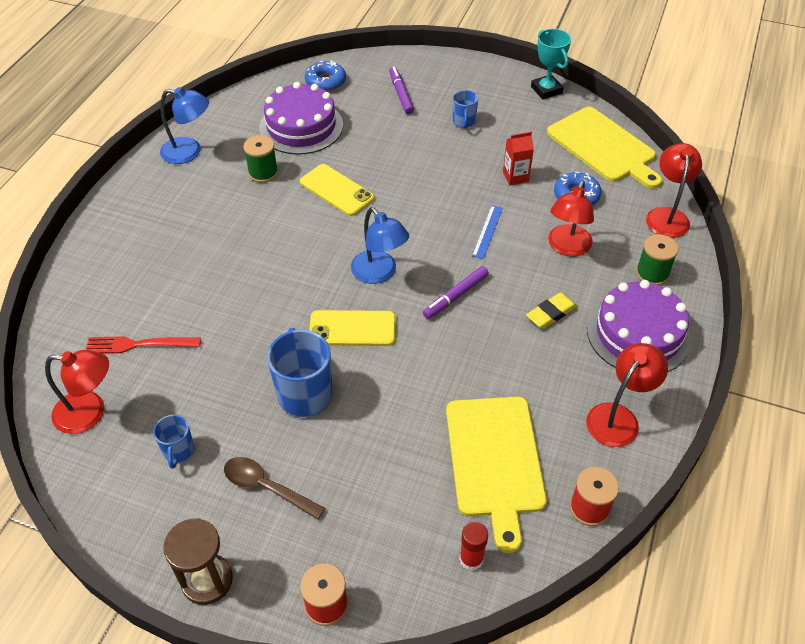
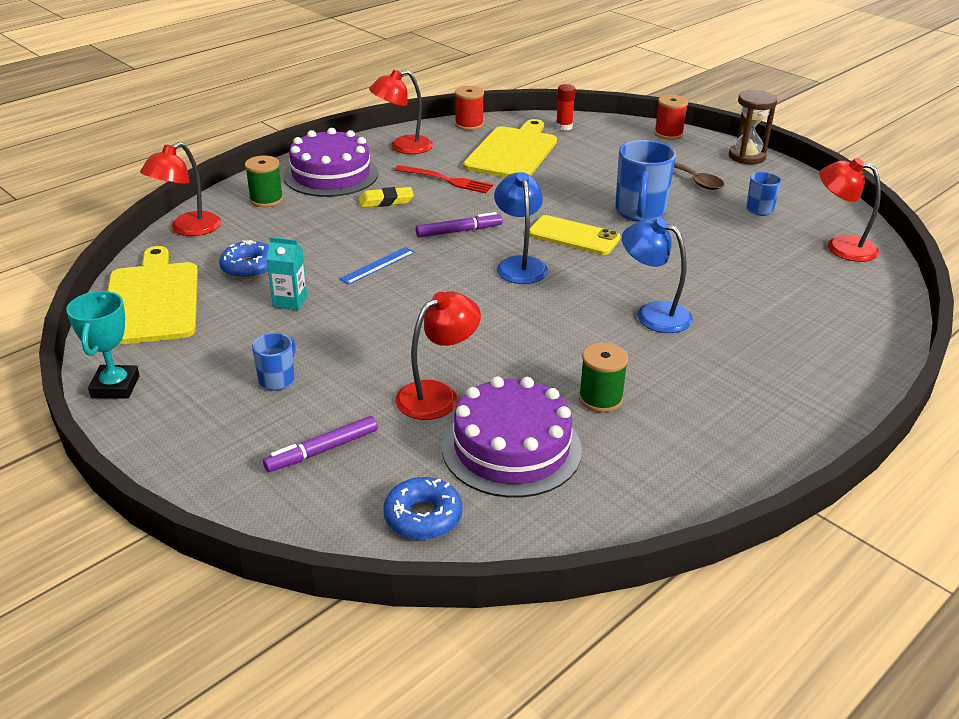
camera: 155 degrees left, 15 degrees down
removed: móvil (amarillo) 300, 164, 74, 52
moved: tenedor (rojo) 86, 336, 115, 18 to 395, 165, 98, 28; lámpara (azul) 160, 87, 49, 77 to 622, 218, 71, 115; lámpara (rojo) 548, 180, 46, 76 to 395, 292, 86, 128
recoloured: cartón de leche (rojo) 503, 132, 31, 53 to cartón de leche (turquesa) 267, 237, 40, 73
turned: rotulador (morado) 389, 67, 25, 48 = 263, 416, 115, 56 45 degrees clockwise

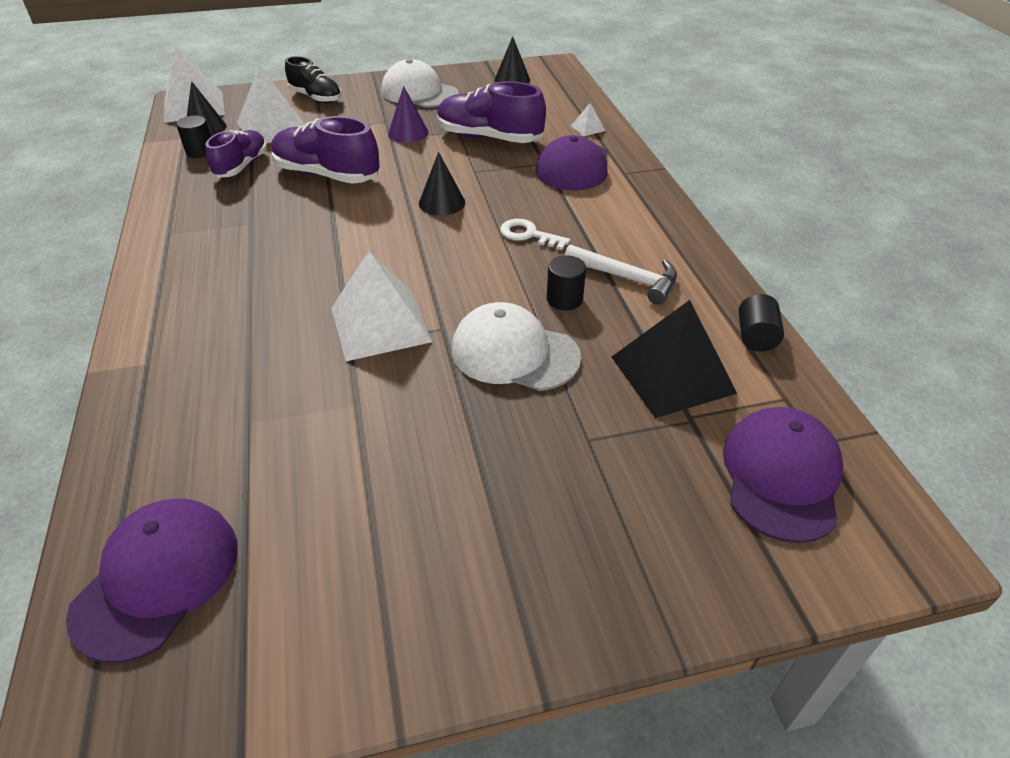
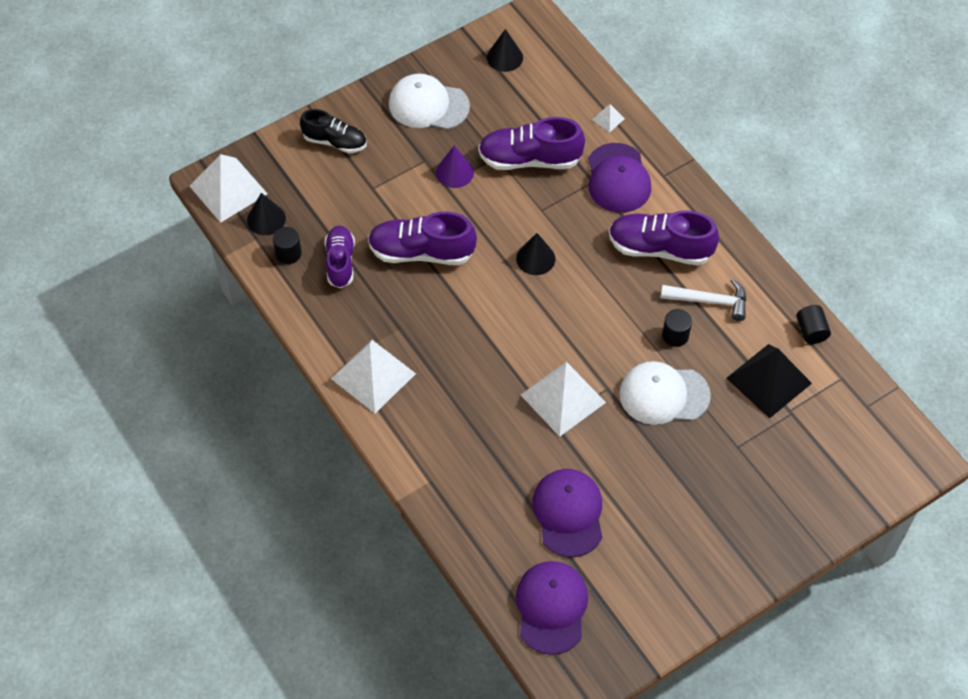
camera: 20 degrees left, 15 degrees up
removed: llave (blanco) 500, 219, 70, 31
added: zapato (morado) 609, 210, 110, 55
moved: pirámide (blanco) 237, 65, 68, 79 to 331, 340, 85, 73; gorra (morado) 723, 407, 120, 136 to 532, 469, 70, 88

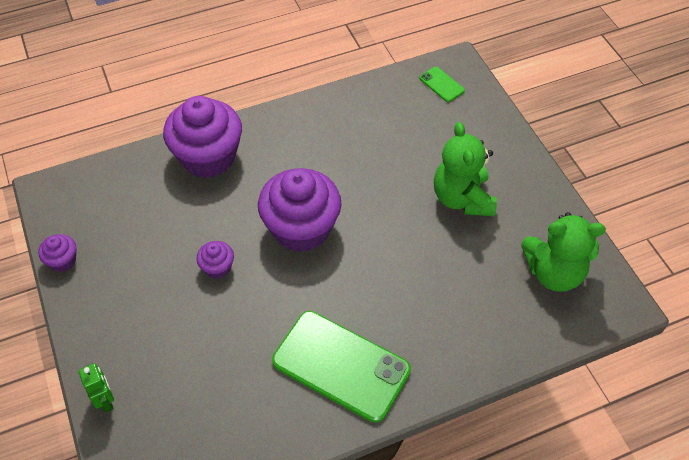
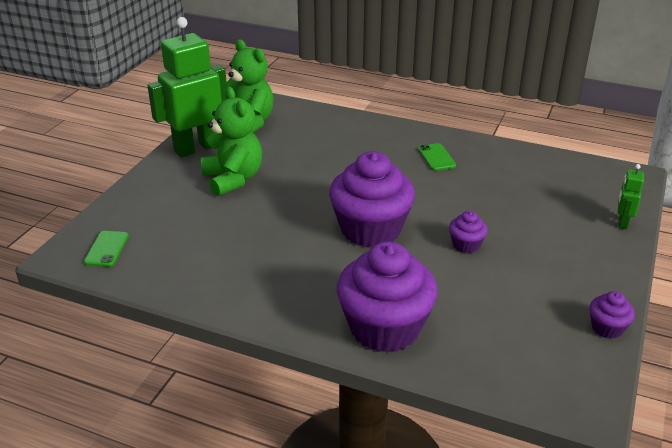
camera: 135 degrees left, 20 degrees down
added: robot (verde) 147, 17, 80, 141
turned: osito (verde) 434, 122, 63, 94 = 201, 87, 61, 109 60 degrees counterclockwise
resized: móvil (verde) 272, 311, 139, 112 = 418, 143, 38, 28 x0.44

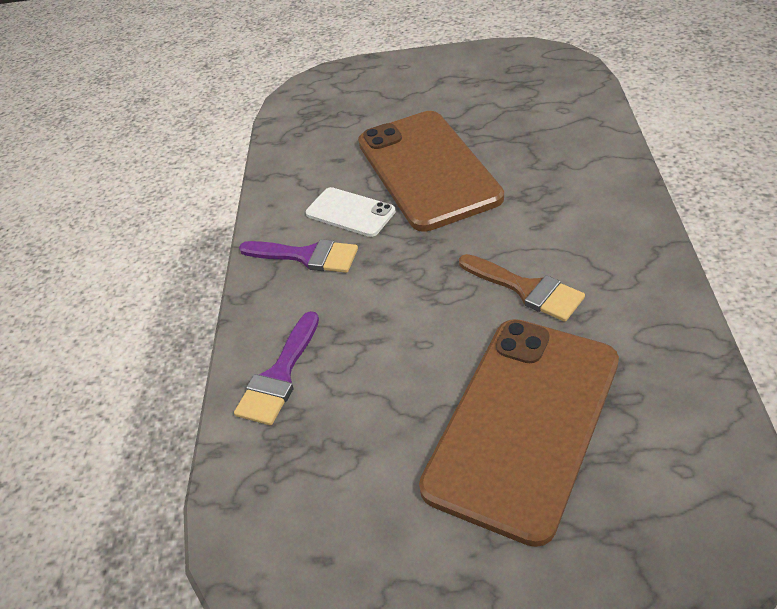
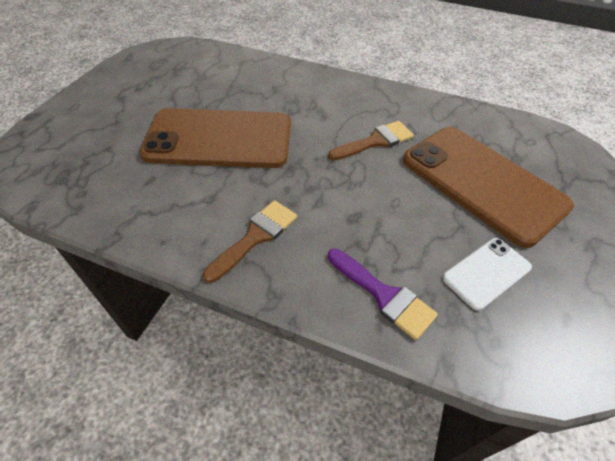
camera: 75 degrees left, 5 degrees up
moved: móvil (blanco) 306, 187, 90, 50 to 443, 238, 89, 73
recoloured: pincel (morado) 239, 239, 119, 34 to pincel (marrón) 203, 200, 94, 83

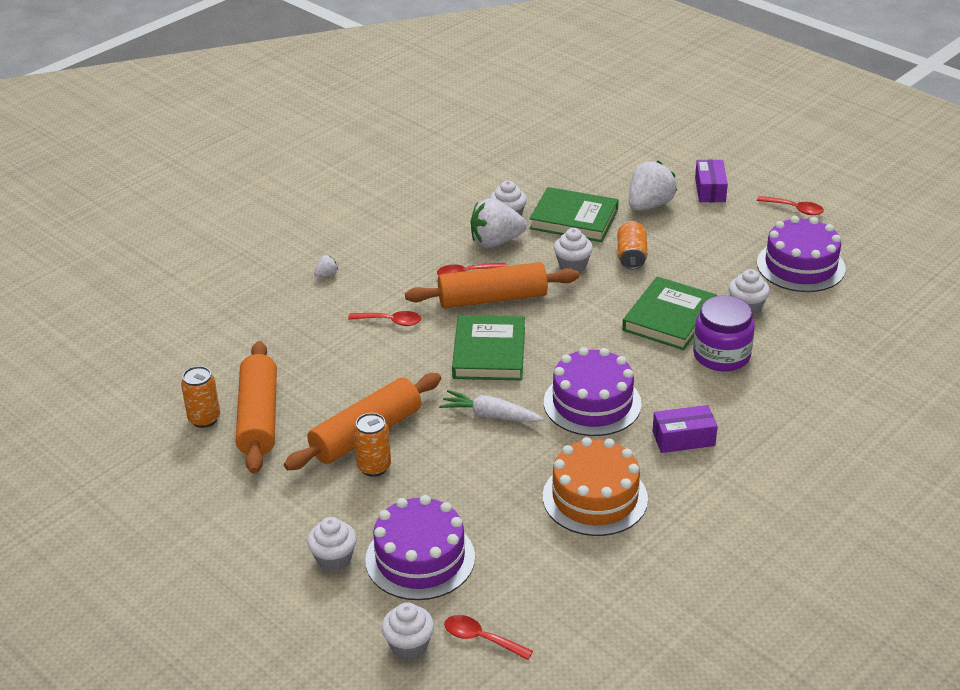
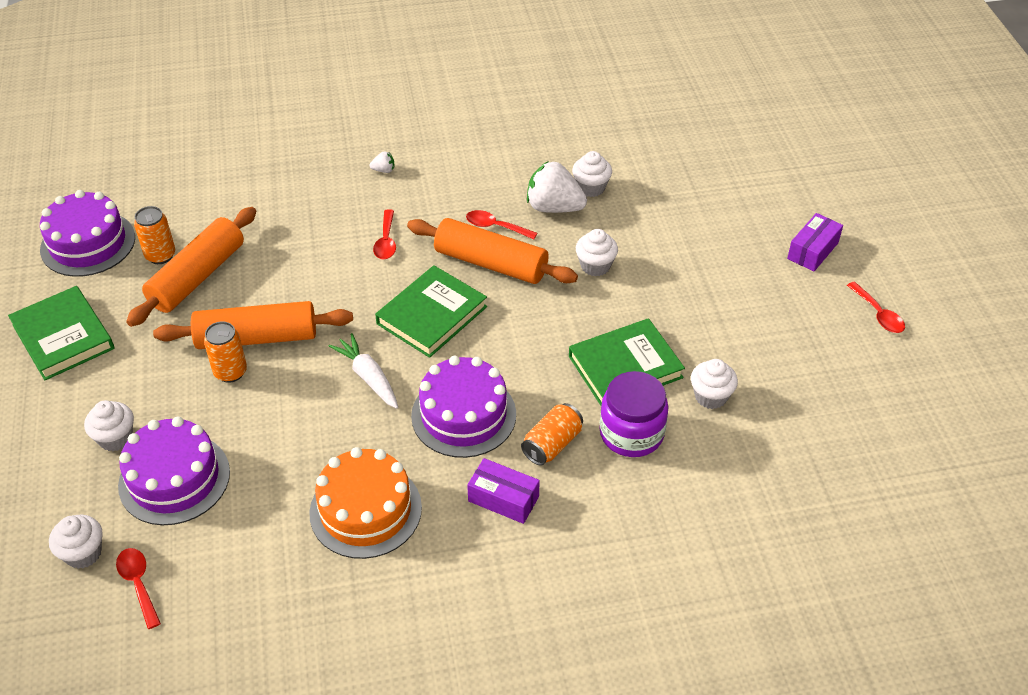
camera: 35 degrees right, 10 degrees up
removed: fresa (blanco) 629, 161, 48, 50
moved: libro (verde) 529, 187, 90, 55 to 8, 286, 106, 94; lata (naranja) 618, 221, 29, 49 to 521, 403, 62, 63; tarta (morado) 757, 216, 89, 76 to 40, 190, 95, 87
turned: cuchara (rojo) 348, 311, 73, 15 = 373, 209, 23, 50 45 degrees clockwise

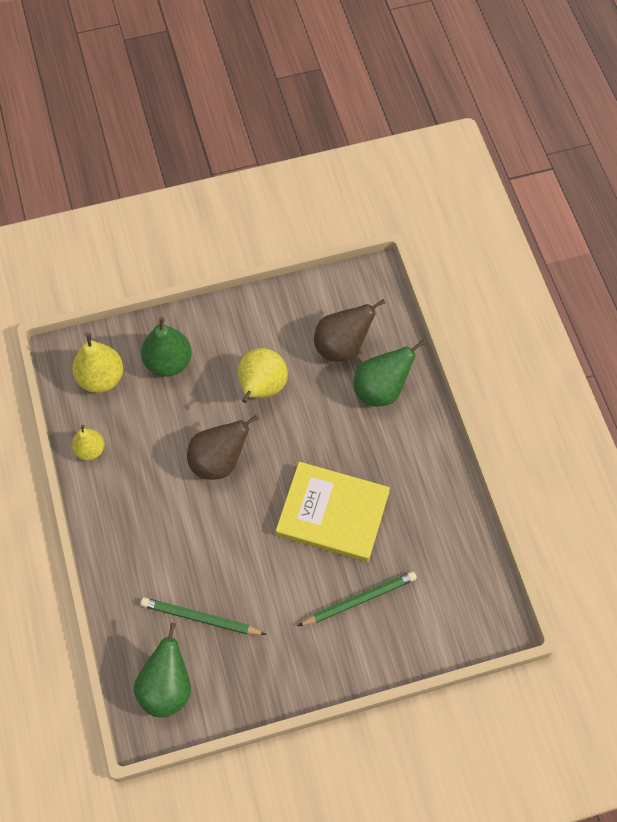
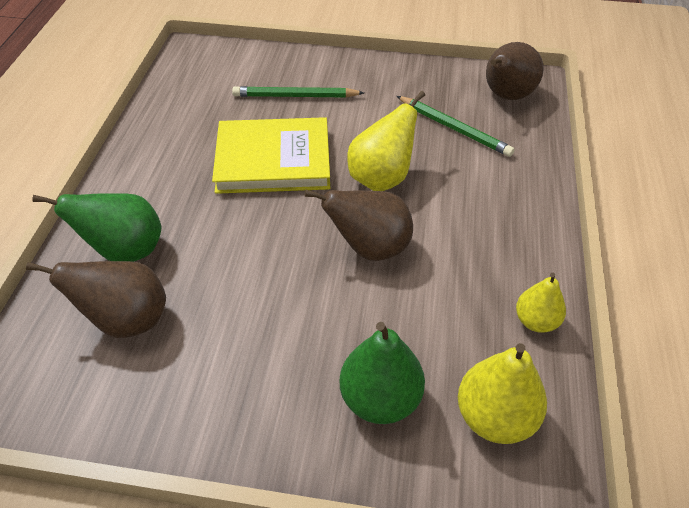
camera: 155 degrees left, 15 degrees down
moved: pera (amarillo) 238, 348, 50, 55 to 347, 91, 78, 100
recoloured: pera (verde) 134, 623, 57, 95 to pera (marrón) 486, 42, 58, 58
turned: libro (amarillo) 276, 462, 114, 100 = 212, 117, 118, 77 45 degrees counterclockwise

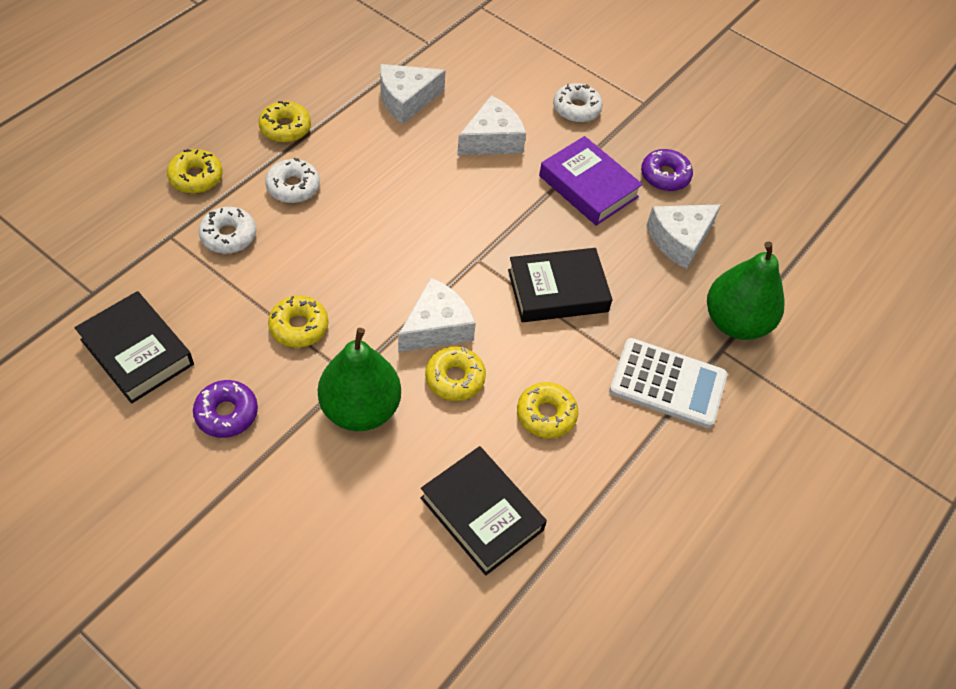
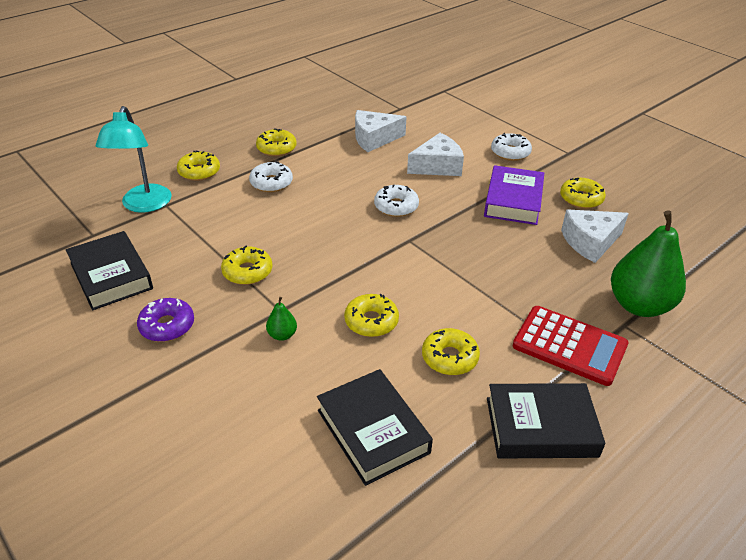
camera: 15 degrees right, 15 degrees down
removed: queso (blanco) 398, 278, 78, 74
added: lámpara (turquesa) 96, 106, 76, 107
moved: rosquilla (blanco) 199, 207, 57, 47 to 374, 184, 45, 33; libro (negro) 508, 248, 105, 74 to 487, 383, 118, 76
recoloured: calculadora (blanco) 609, 338, 118, 90 to calculadora (rojo) 512, 306, 116, 80; rosquilla (morado) 641, 149, 52, 42 to rosquilla (amarillo) 560, 178, 46, 31
turned: libro (morado) 539, 136, 104, 90 = 484, 165, 60, 60 45 degrees clockwise
resized: pera (verde) 318, 328, 83, 103 = 266, 297, 31, 44 x0.42

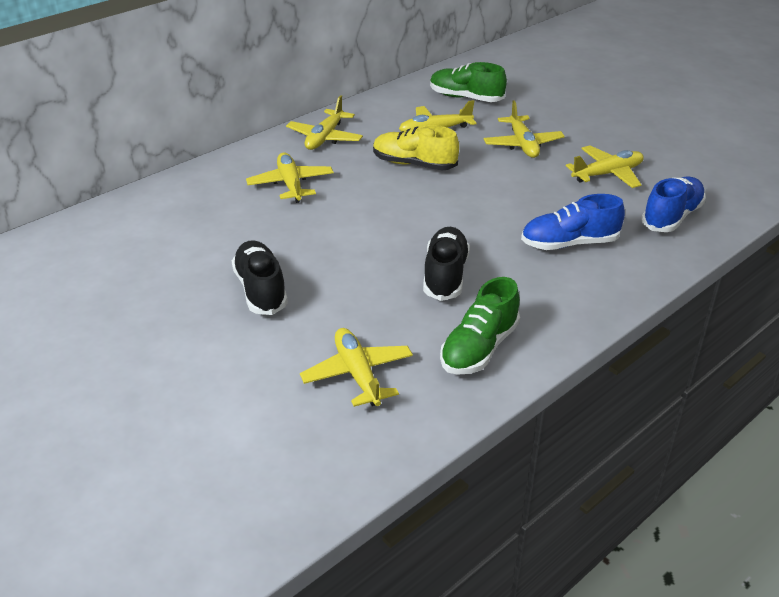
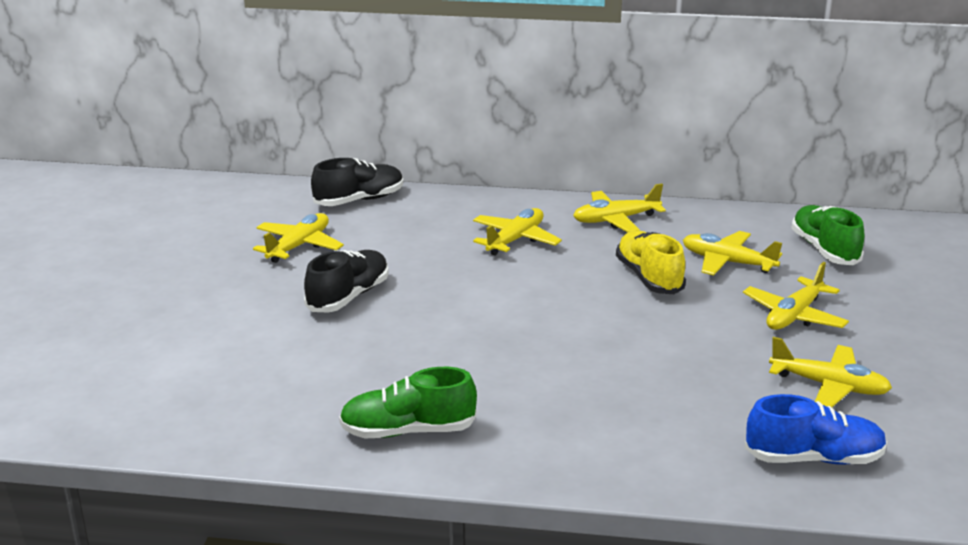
camera: 50 degrees right, 10 degrees down
removed: zapato (azul) 521, 194, 104, 56
moved: avión (amarillo) 300, 328, 113, 79 to 253, 213, 91, 50; zapato (negro) 423, 227, 47, 74 to 311, 158, 92, 48

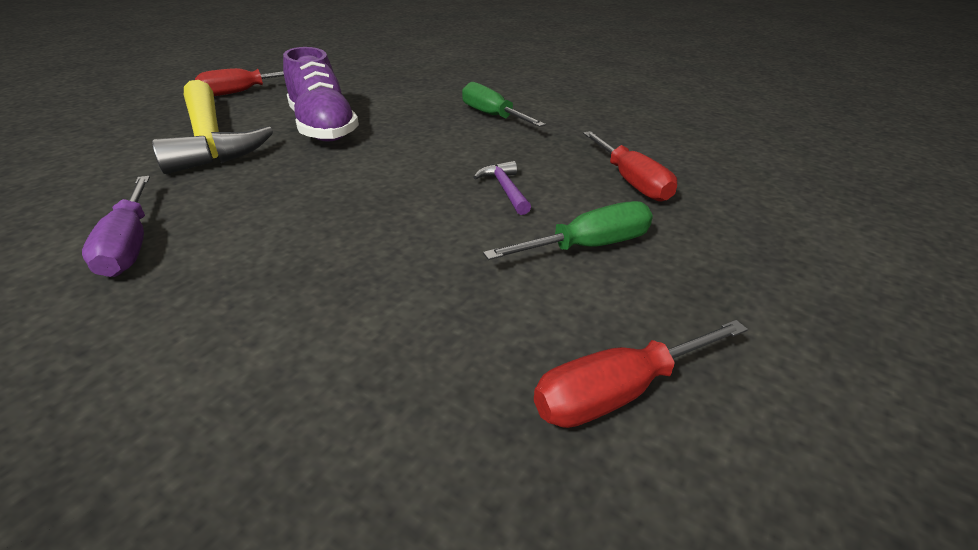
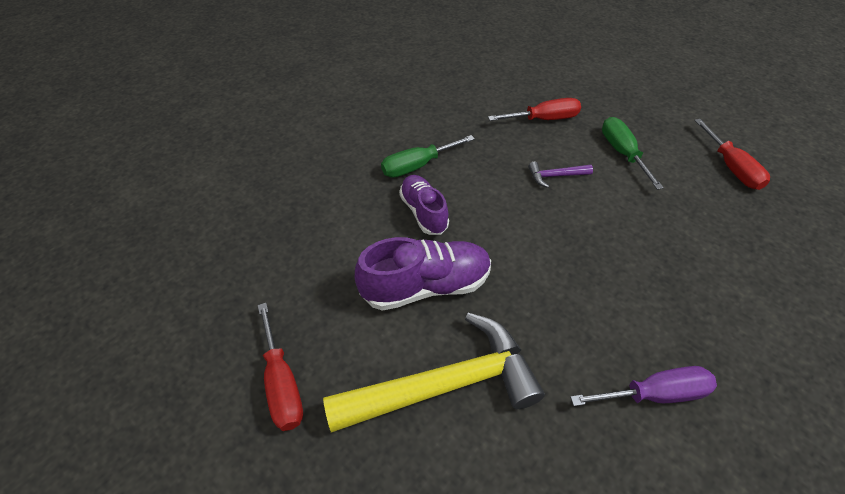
camera: 80 degrees left, 15 degrees up
added: zapato (morado) 399, 175, 50, 60

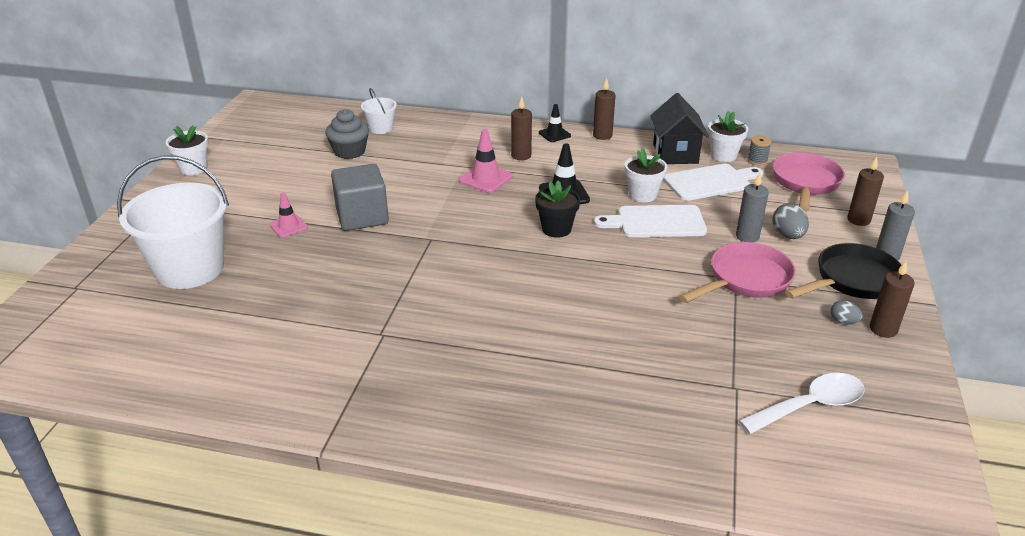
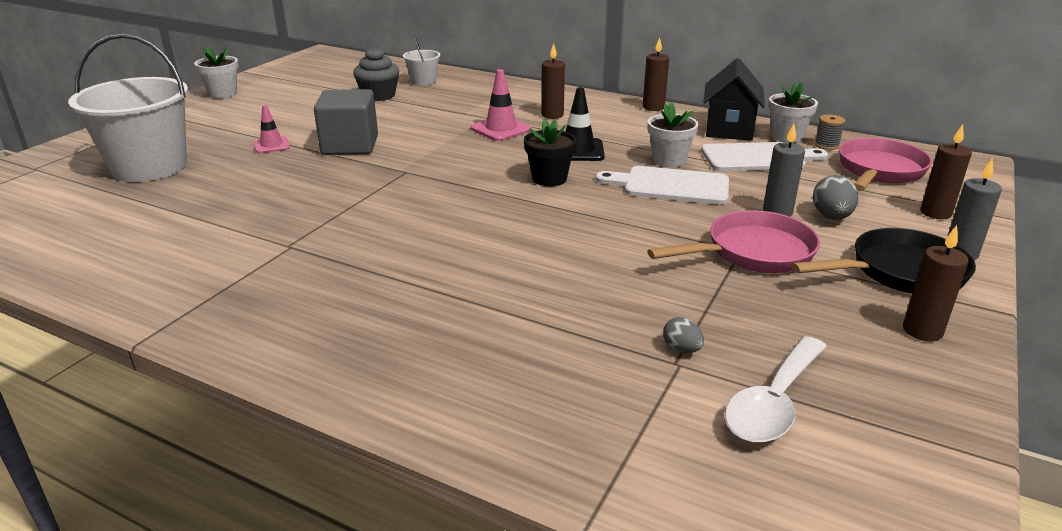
camera: 15 degrees right, 5 degrees down
removed: cono de tráfico (negro) 539, 104, 32, 38
moved: huevo (gris) 830, 300, 33, 24 to 663, 317, 41, 36
turned: cuchara (blanco) 738, 373, 127, 61 = 725, 336, 102, 107 135 degrees clockwise

